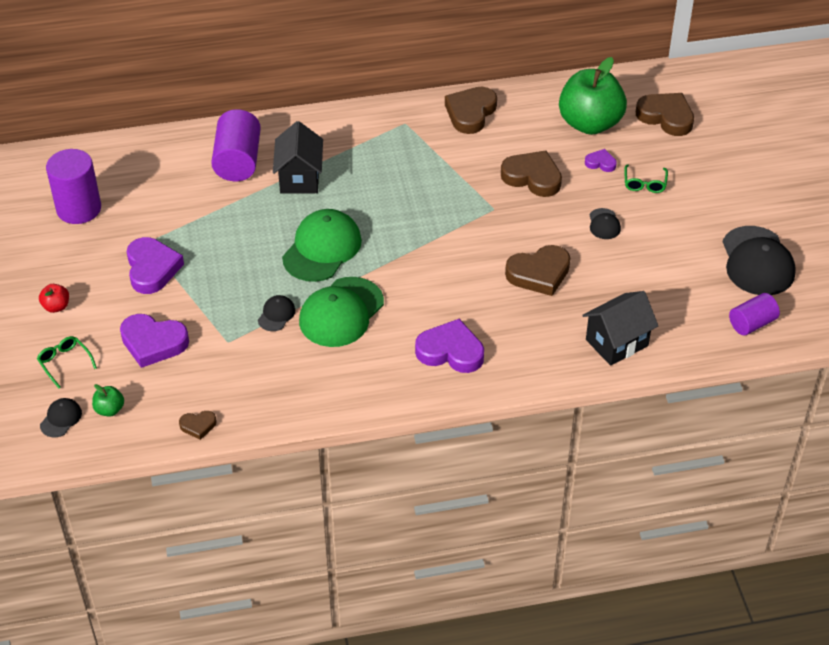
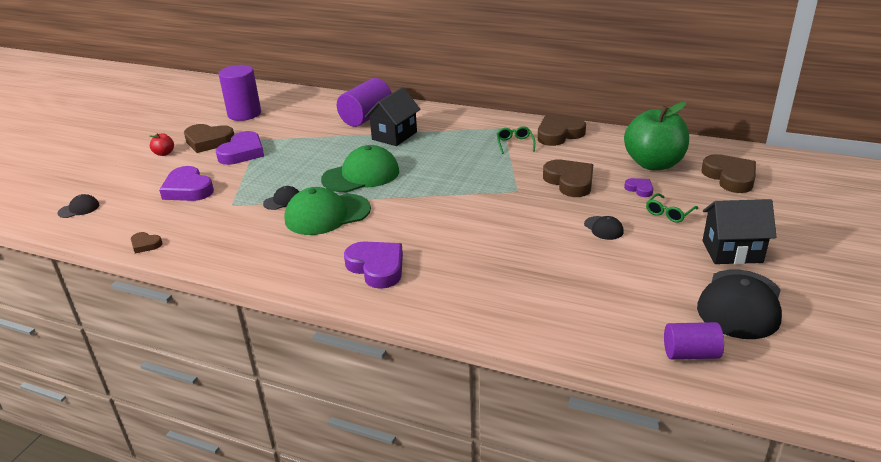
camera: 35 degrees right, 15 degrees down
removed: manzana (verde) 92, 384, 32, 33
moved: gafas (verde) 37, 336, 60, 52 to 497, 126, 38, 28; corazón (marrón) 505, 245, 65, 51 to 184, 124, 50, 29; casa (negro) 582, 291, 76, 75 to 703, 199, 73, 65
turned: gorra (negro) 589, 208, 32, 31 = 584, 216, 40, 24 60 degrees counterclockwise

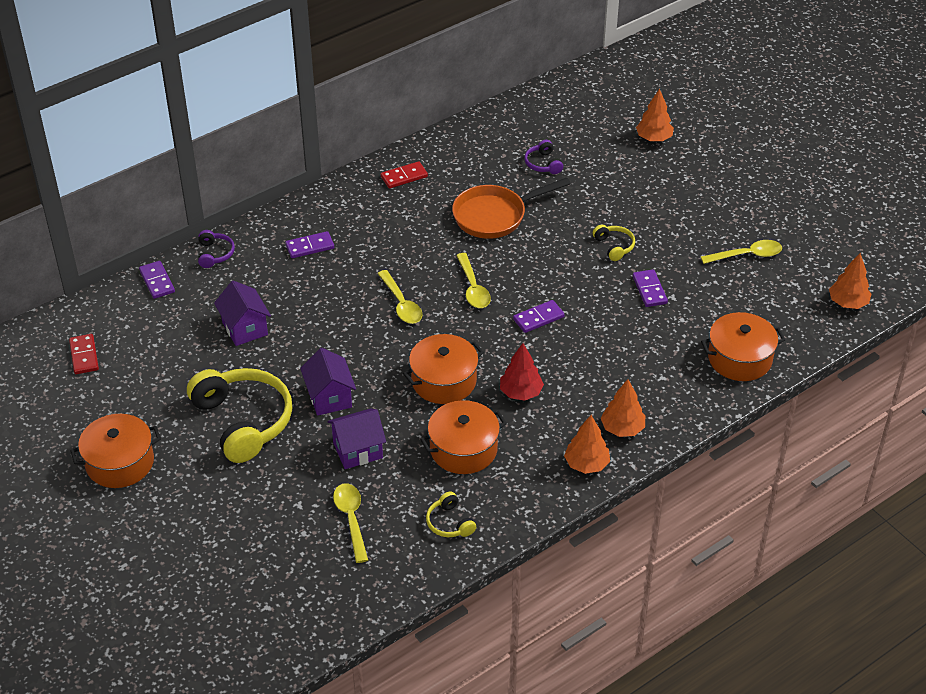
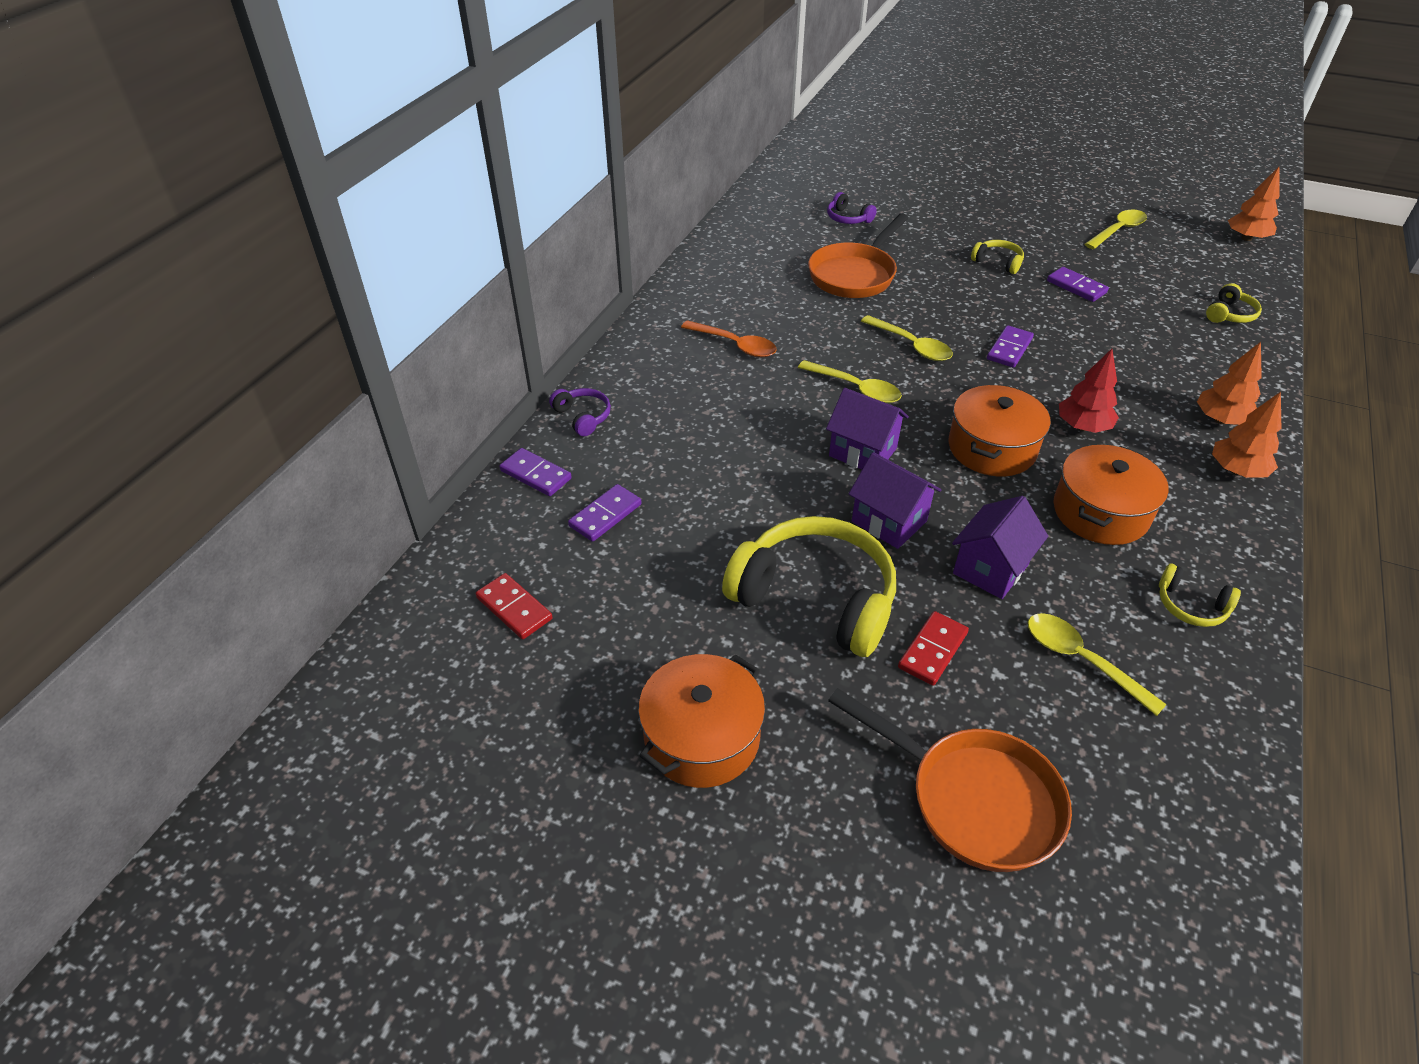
camera: 30 degrees left, 0 degrees up
removed: árbol (naranja) 636, 89, 38, 52
added: cuchara (naranja) 681, 320, 96, 37; sartén (naranja) 828, 688, 244, 184
moved: casa (morado) 214, 280, 57, 66 to 826, 388, 83, 81; ficha de dominó (morado) 285, 231, 49, 27 to 568, 484, 73, 58; ficha de dominó (rojo) 381, 161, 47, 28 to 898, 611, 71, 75
replaced: olla (naranja) 701, 312, 84, 69 to auriculares (amarillo) 1206, 283, 56, 40

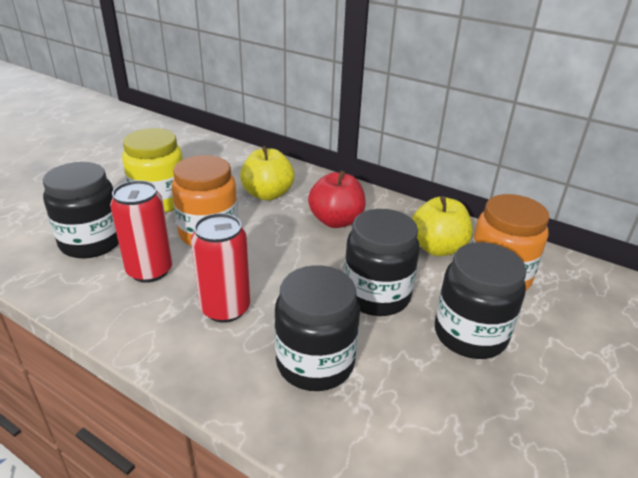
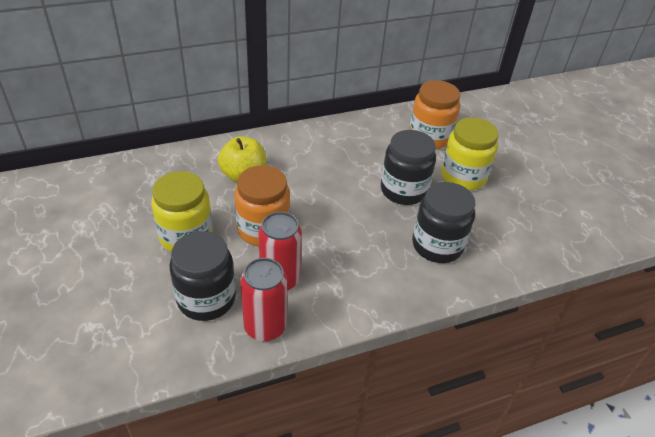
camera: 55 degrees left, 10 degrees up
removed: manzana (rojo) 308, 170, 58, 58; manzana (amarillo) 412, 196, 61, 60
moved: lata (rojo) 191, 213, 59, 110 to 240, 258, 47, 83
recoloured: tarro (negro) 435, 242, 92, 117 to tarro (amarillo) 441, 117, 58, 73

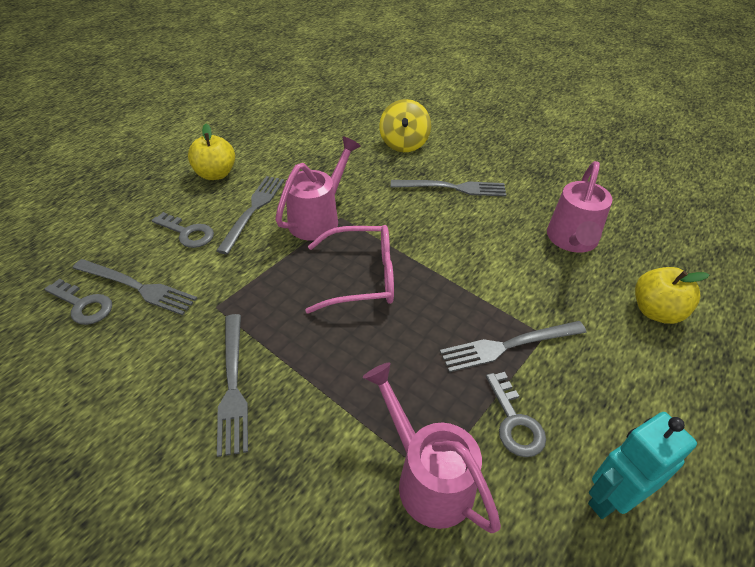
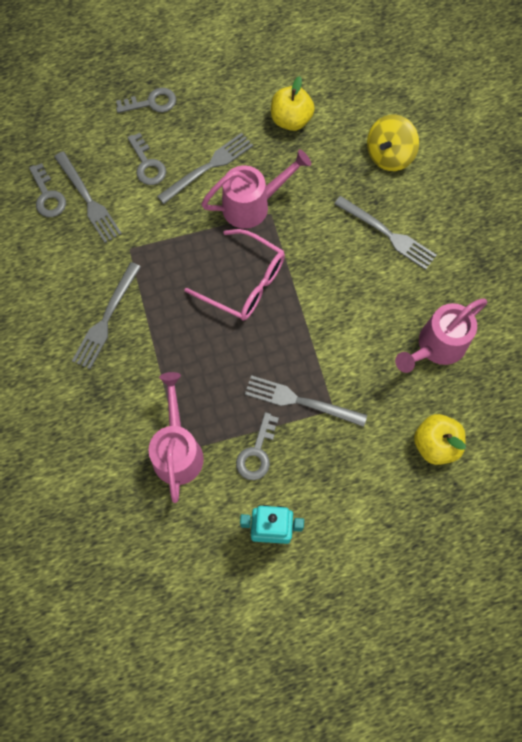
camera: 35 degrees right, 25 degrees up
added: llave (gris) 116, 88, 60, 25
moved: manzana (amarillo) 188, 124, 47, 56 to 271, 76, 44, 55

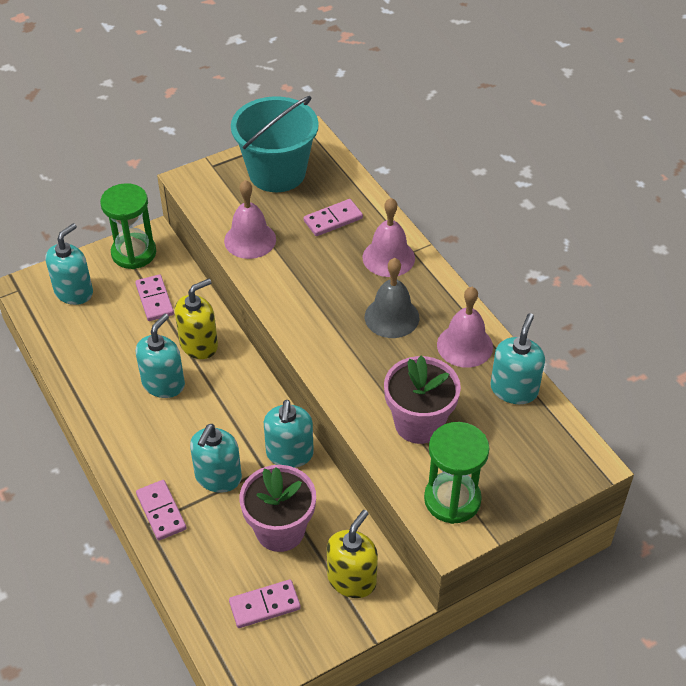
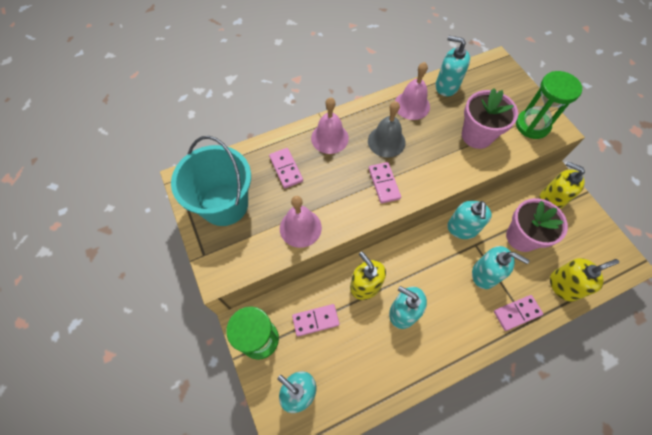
camera: 85 degrees left, 15 degrees up
added: dispensador de jabón (amarillo) 550, 258, 69, 44
moved: ficha de dominó (rosa) 229, 579, 72, 49 to 369, 162, 32, 41
turned: dispensador de jabón (turquesa) 264, 400, 50, 68 = 447, 201, 45, 38 90 degrees clockwise

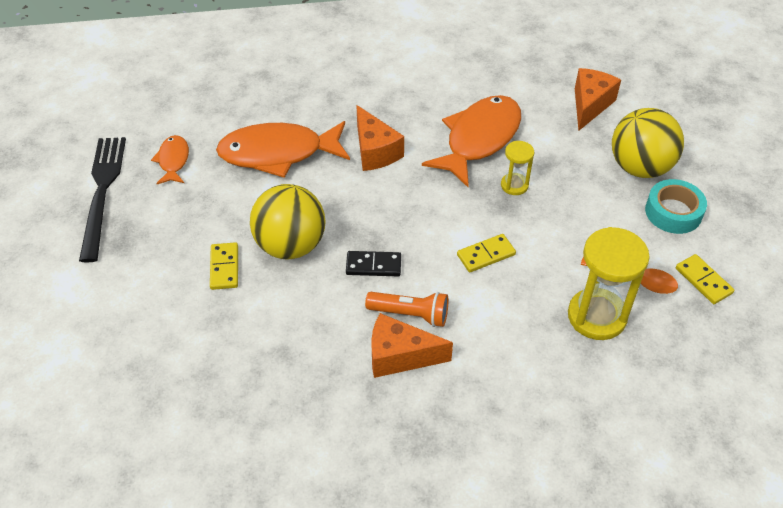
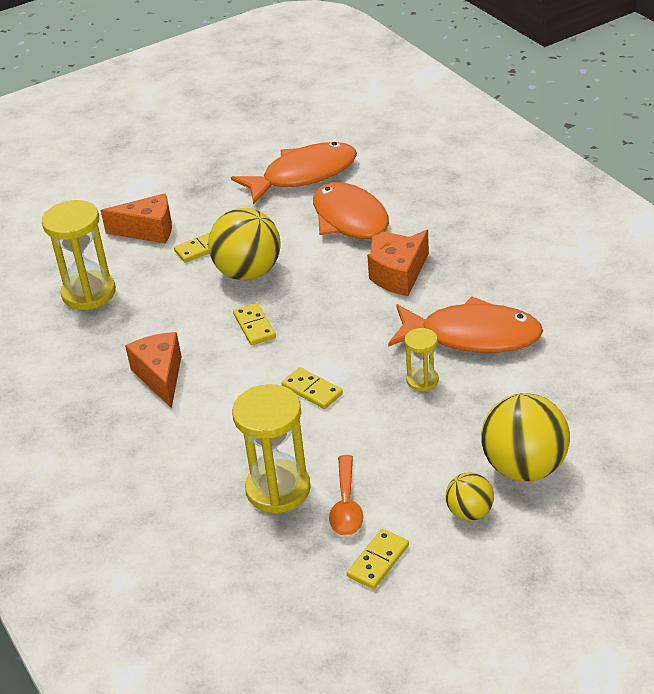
camera: 70 degrees right, 10 degrees down
removed: tenedor (negro) 79, 137, 47, 126; lámpara de mano (naranja) 365, 292, 83, 35
added: reloj de arena (amarillo) 42, 200, 74, 110
moved: queso (naranja) 575, 68, 46, 63 to 101, 193, 71, 51
replaced: cinta adhesiva (turquesa) 645, 179, 62, 55 to pelota (amarillo) 446, 472, 48, 49
recoloured: ficha de dominó (negro) 346, 251, 55, 25 to ficha de dominó (amarillo) 233, 303, 43, 42
resized: pez (naranja) 151, 135, 38, 49 = 231, 142, 126, 63 x2.00

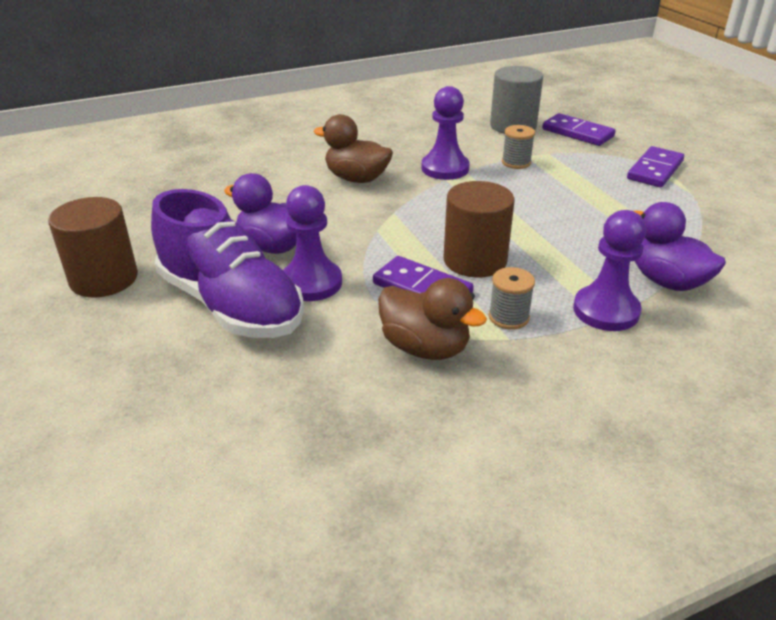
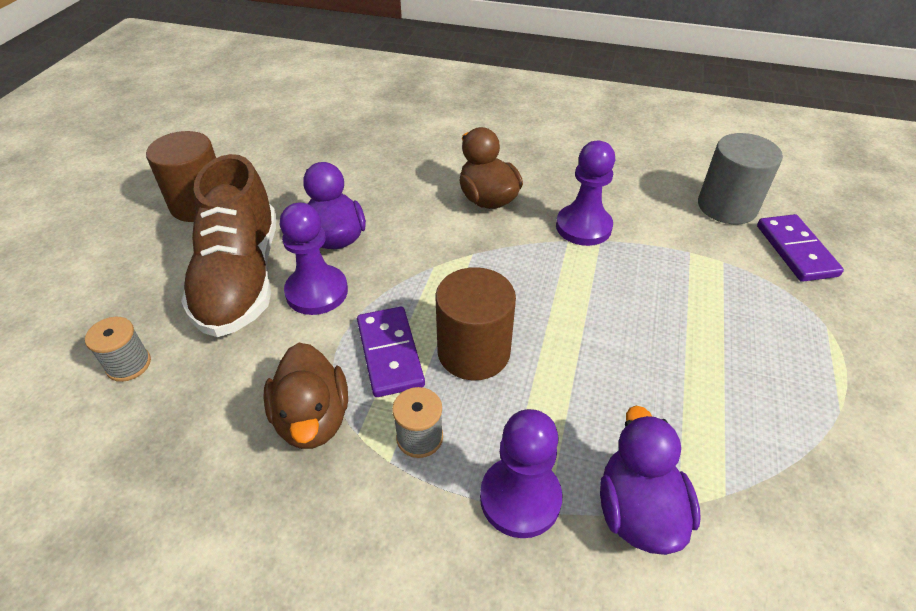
camera: 40 degrees right, 10 degrees up
removed: ficha de dominó (morado) 627, 146, 57, 41
moved: carrete (gris) 502, 125, 33, 44 to 85, 317, 66, 65
recoloured: zapato (morado) 151, 189, 153, 149 to zapato (marrón) 181, 154, 95, 183

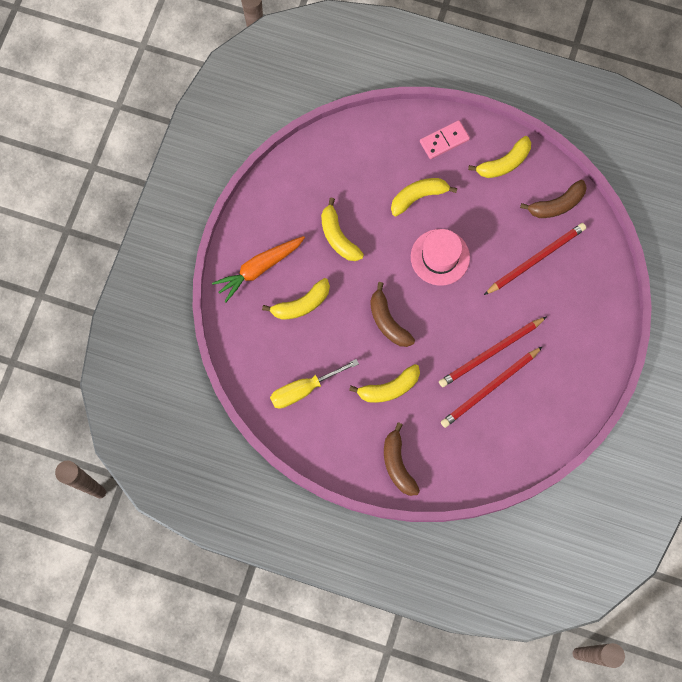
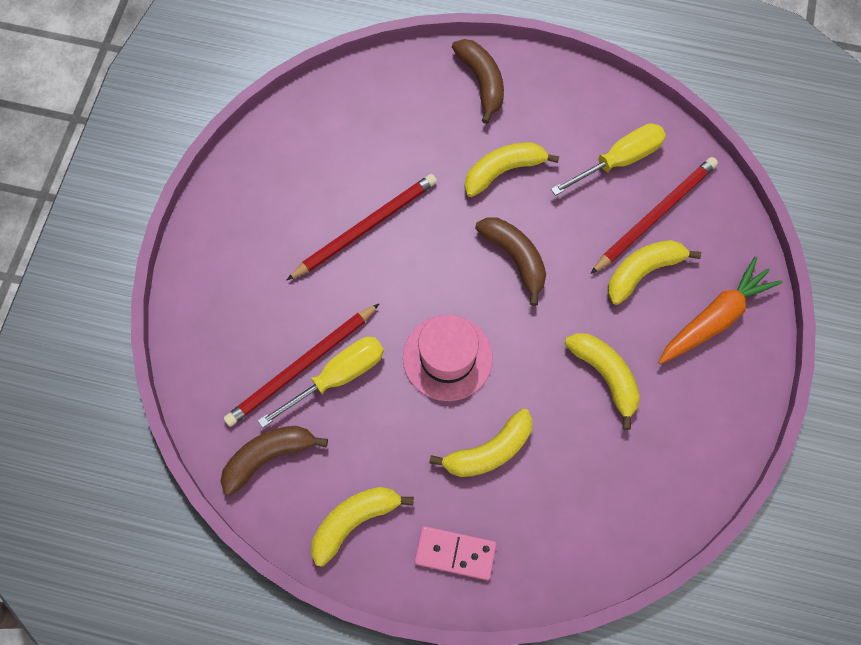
camera: 175 degrees right, 5 degrees down
added: destornillador (amarillo) 257, 337, 127, 91
moved: lápiz (rojo) 441, 346, 102, 82 to 590, 157, 128, 117
turned: ficha de dominó (rosa) 420, 120, 50, 39 = 415, 526, 82, 54 45 degrees clockwise

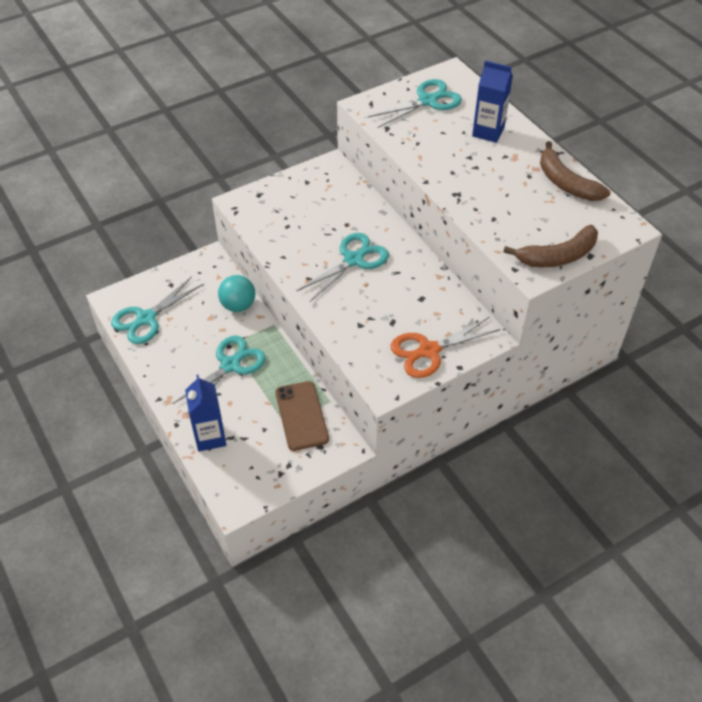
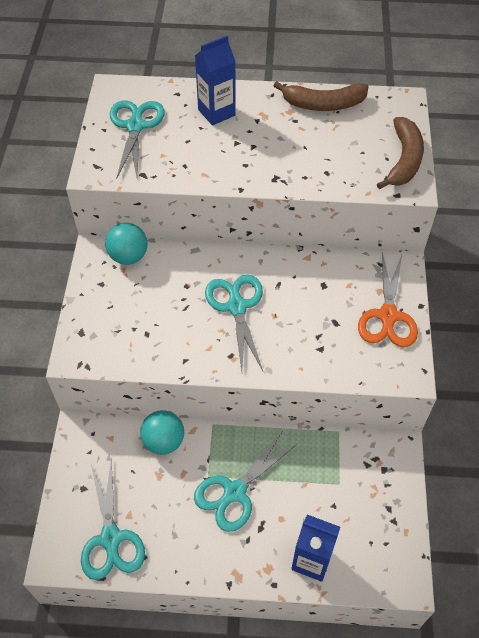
camera: 55 degrees left, 5 degrees up
removed: móvil (marrón) 275, 381, 54, 70
added: pelota (turquesa) 105, 223, 43, 42
turned: tijeras (turquesa) 172, 336, 94, 79 = 194, 432, 104, 100 120 degrees counterclockwise

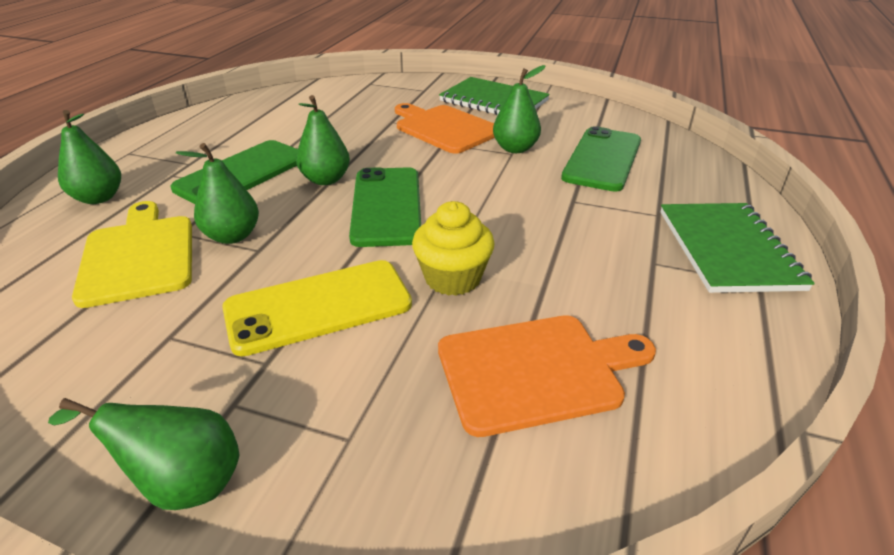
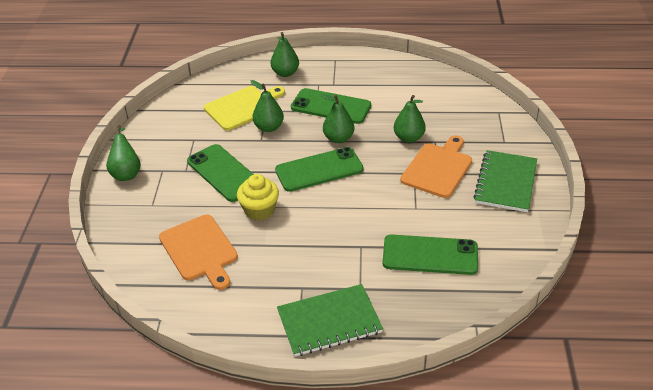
camera: 75 degrees right, 5 degrees up
moved: pera (verde) 493, 65, 52, 88 to 394, 95, 32, 48
recoloured: móvil (amarillo) 222, 260, 190, 96 to móvil (verde) 187, 144, 67, 58

